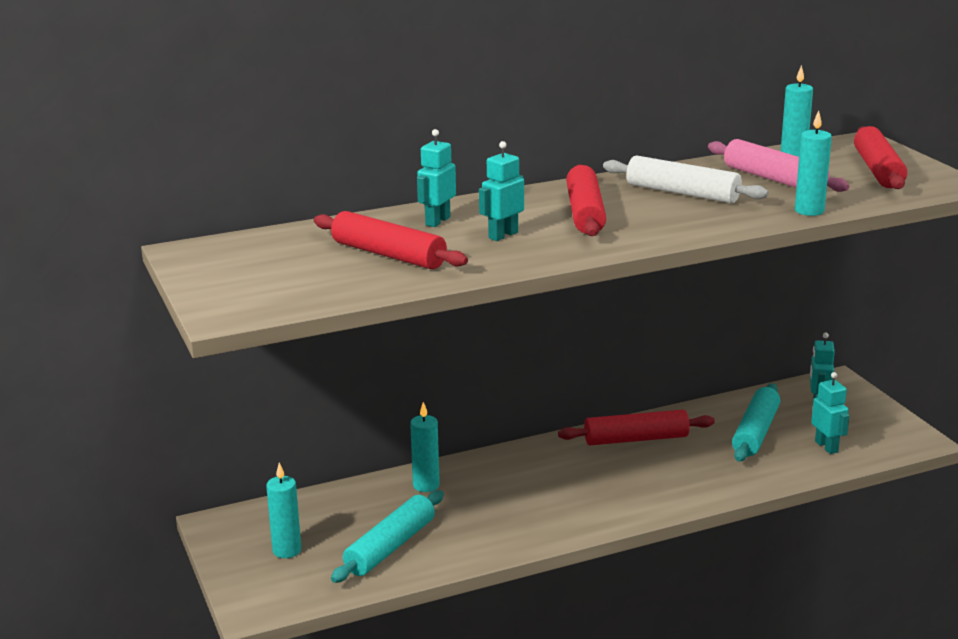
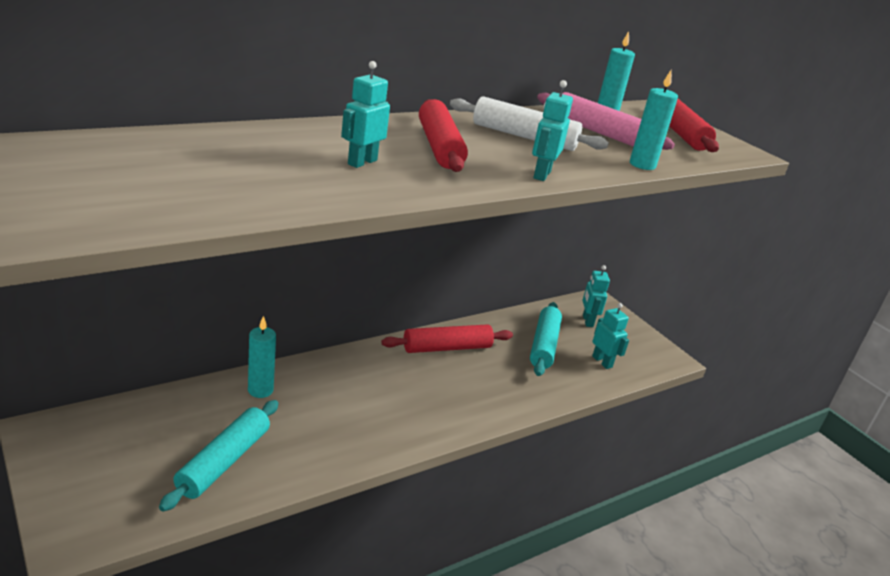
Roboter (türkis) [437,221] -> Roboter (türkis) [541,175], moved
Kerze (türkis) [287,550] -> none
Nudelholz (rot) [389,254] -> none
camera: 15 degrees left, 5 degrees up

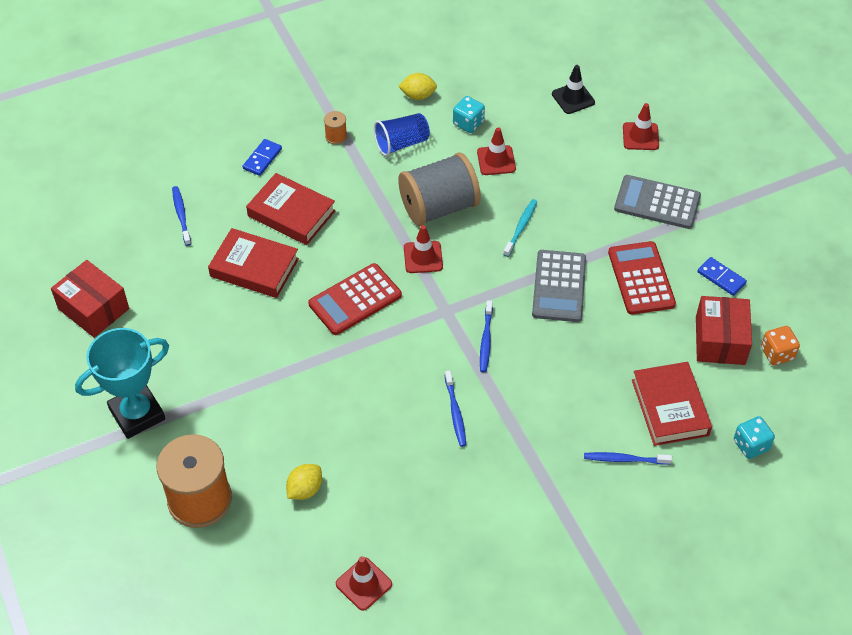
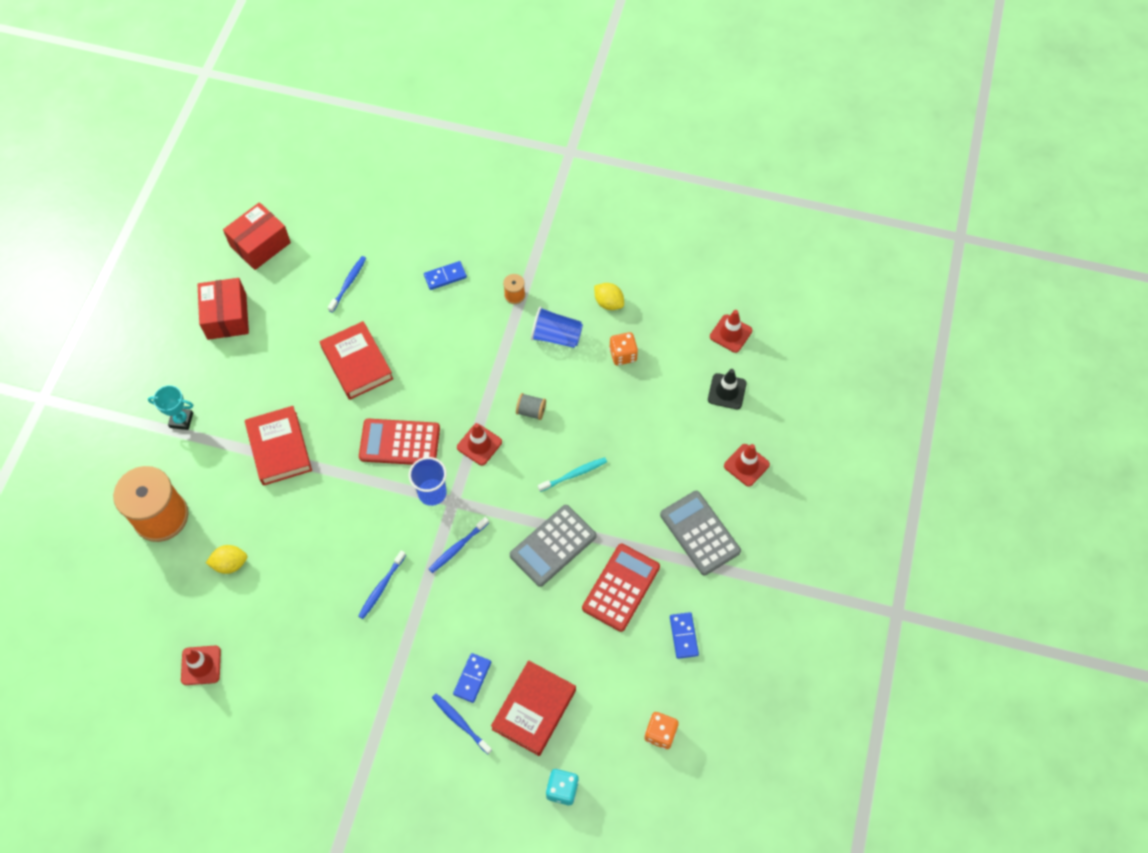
Pokal (türkis) [137,414] -> Pokal (türkis) [181,420], x0.53
Schachtel (rot) [720,340] -> Schachtel (rot) [260,244], moved
Buch (rot) [291,213] -> Buch (rot) [279,448], moved
none -> Becher (blau) [432,493]
none -> Dominostein (blau) [472,678]
Garnrolle (grau) [439,207] -> Garnrolle (grau) [531,411], x0.41
Spielwürfel (türkis) [468,123] -> Spielwürfel (orange) [623,355]
Leitkegel (rot) [496,160] -> Leitkegel (rot) [730,333], moved
camera: 40 degrees right, 10 degrees up

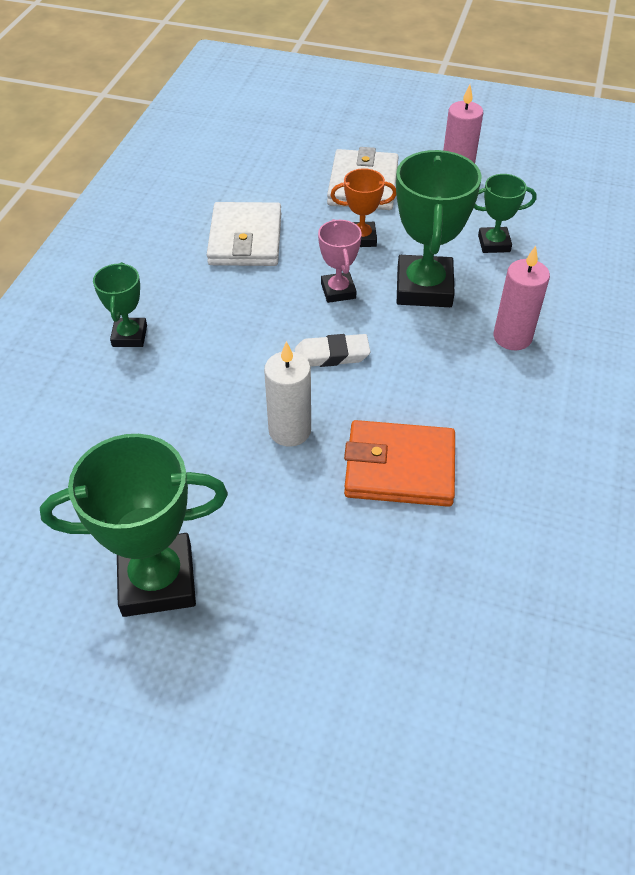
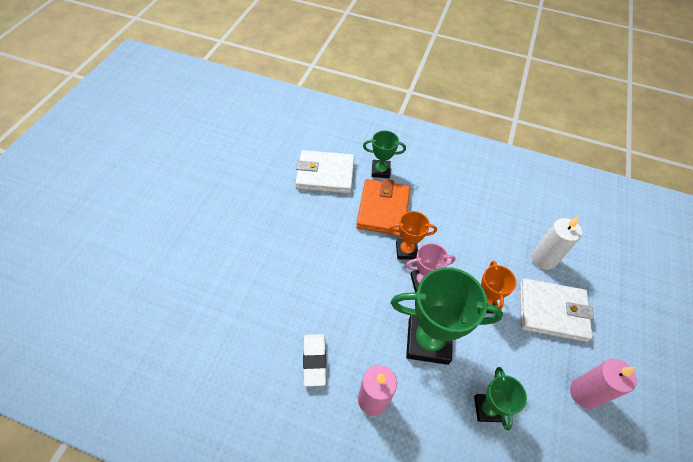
Geldbörse (weiß) [245,239] -> Geldbörse (weiß) [325,174], moved
Radiergummi (weiß) [332,355] -> Radiergummi (weiß) [314,360], moved
Geldbörse (orange) [399,468] -> Geldbörse (orange) [383,209], moved
none -> Pokal (orange) [406,250]
Kerze (weiß) [290,430] -> Kerze (weiß) [543,259], moved
Pokal (grün) [157,580] -> none
camera: 90 degrees right, 5 degrees up

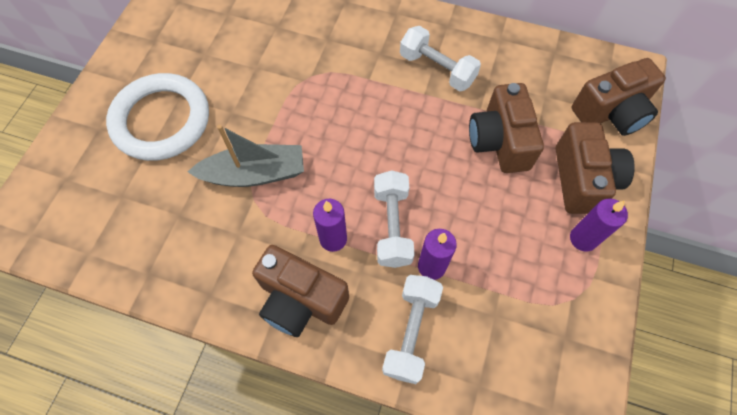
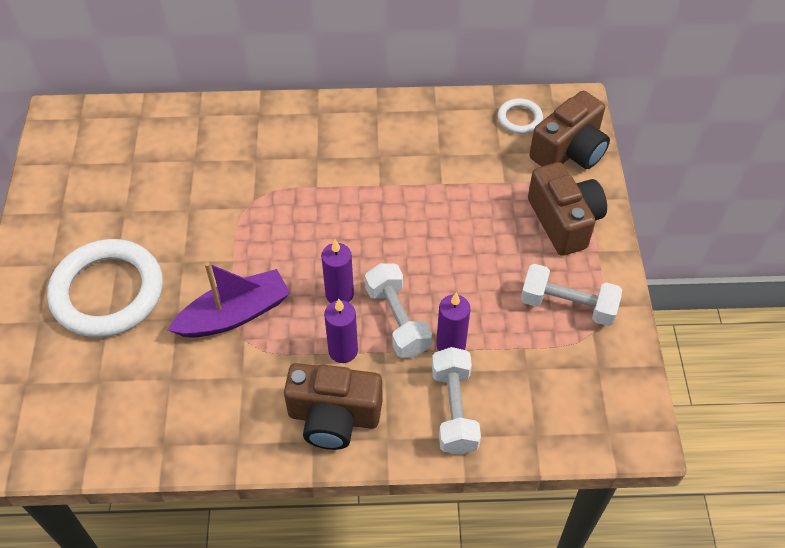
Boot (grau) [255,174] -> Boot (lila) [235,314]
Kerze (lila) [583,239] -> Kerze (lila) [339,294], moved
none -> Ring (weiß) [519,118]
Hantel (weiß) [437,69] -> Hantel (weiß) [567,305], moved
Kamera (braun) [499,141] -> none
camera: 20 degrees left, 10 degrees down

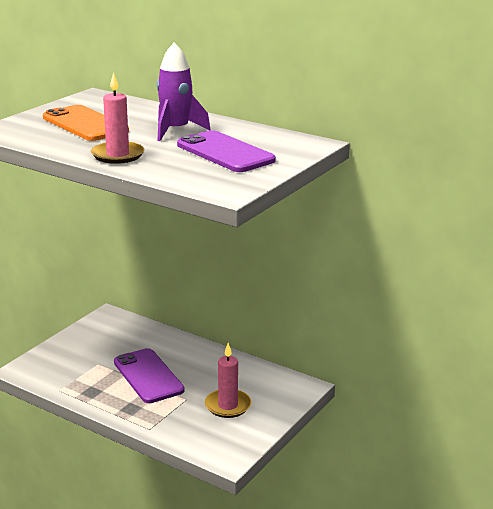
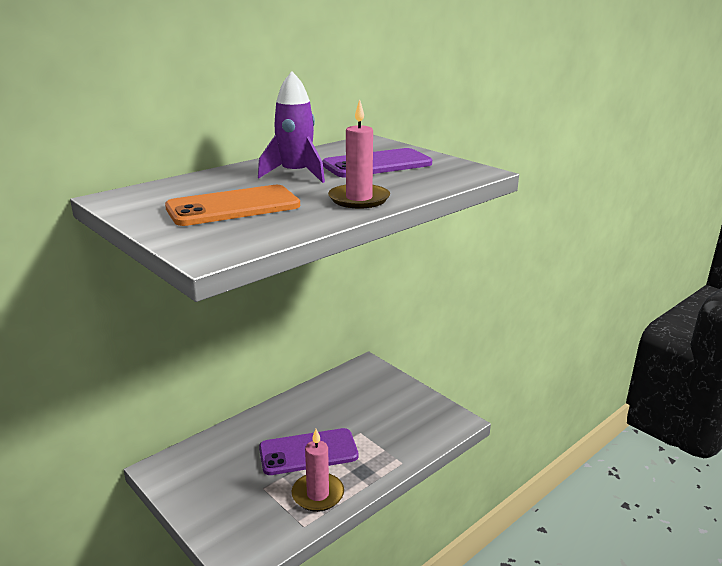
Kerze (rosa) [228,406] -> Kerze (rosa) [318,494], moved
camera: 75 degrees left, 0 degrees up

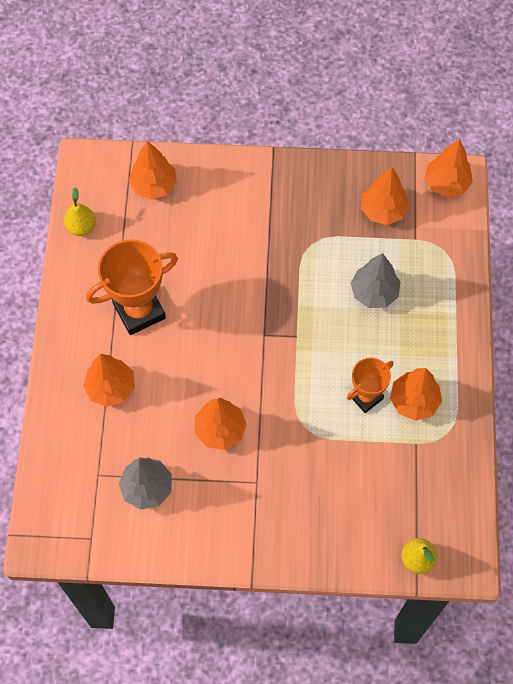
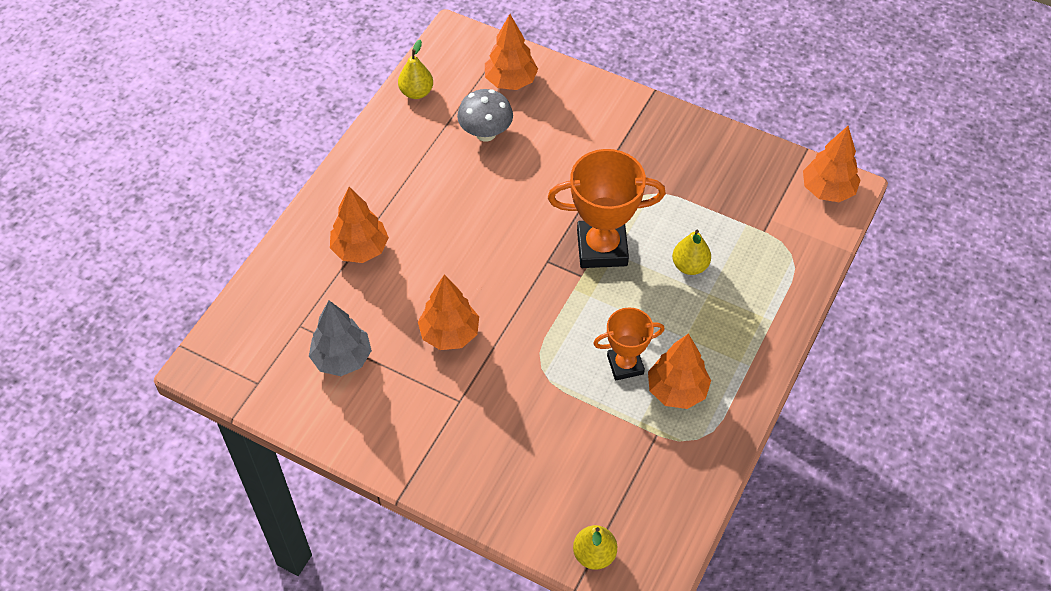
none -> Pilz (grau) [485,133]
Pokal (orange) [139,311] -> Pokal (orange) [602,248], moved
Baum (grau) [374,292] -> Birne (gelb) [690,266]
Baum (orange) [383,210] -> none
camera: 25 degrees right, 10 degrees down

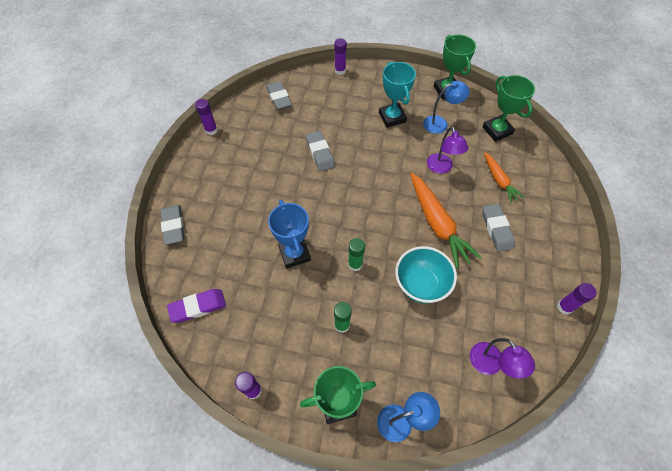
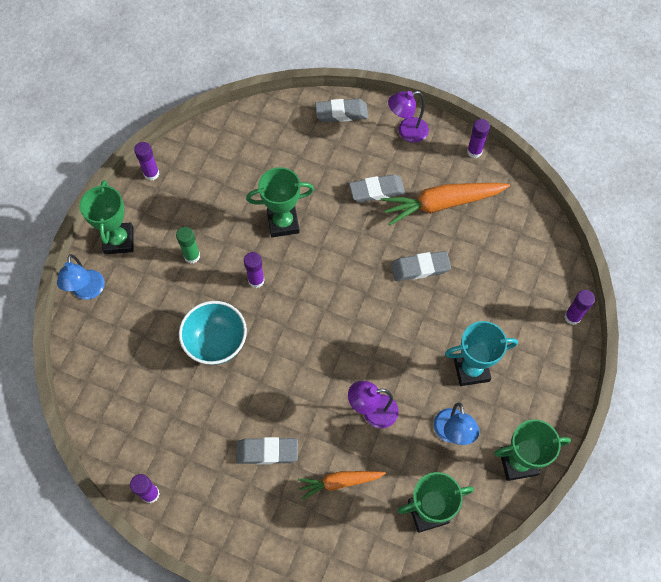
Klebestift (grün) [355,264] -> Klebestift (lila) [256,280]
Pokal (blau) [294,254] -> Pokal (grün) [283,223]
Radiergummi (grau) [279,98] -> Radiergummi (grau) [377,191], moved
Karotte (orange) [437,224] -> Karotte (orange) [441,204], moved
Lampe (lila) [490,365] -> Lampe (lila) [406,132], moved
Radiergummi (lila) [198,307] -> none
camera: 100 degrees right, 5 degrees up

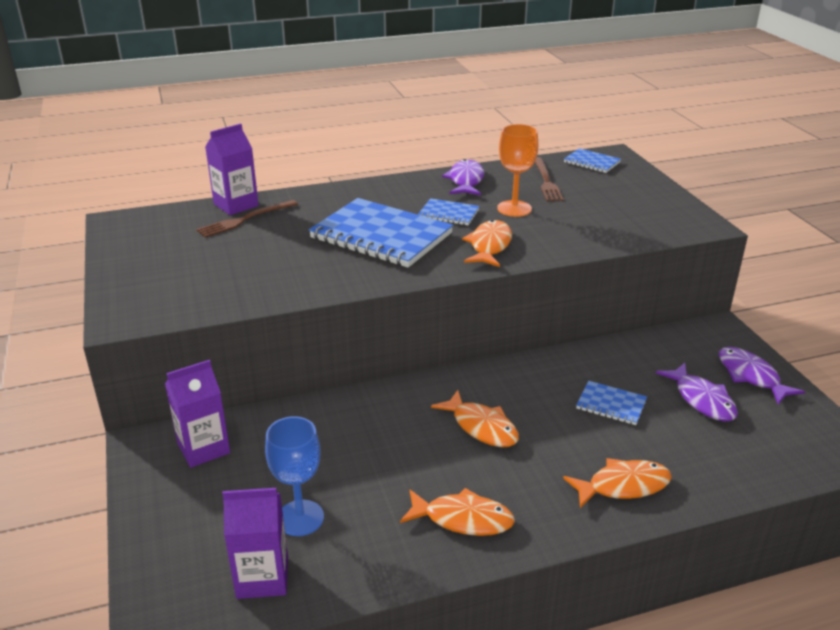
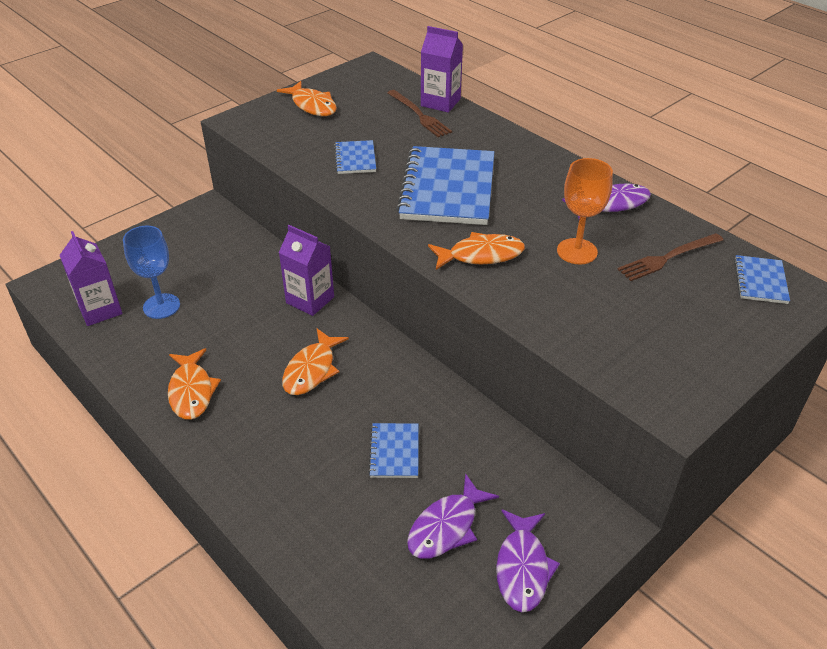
Fisch (orange) [623,486] -> Fisch (orange) [312,105], moved
Getränkekarton (lila) [203,448] -> Getränkekarton (lila) [310,300], moved
Notizbuch (blau) [448,214] -> Notizbuch (blau) [355,159], moved
Gabel (braun) [245,219] -> Gabel (braun) [419,115], 150 degrees counterclockwise
Fisch (lila) [750,376] -> Fisch (lila) [522,568], 150 degrees clockwise
camera: 65 degrees right, 10 degrees up

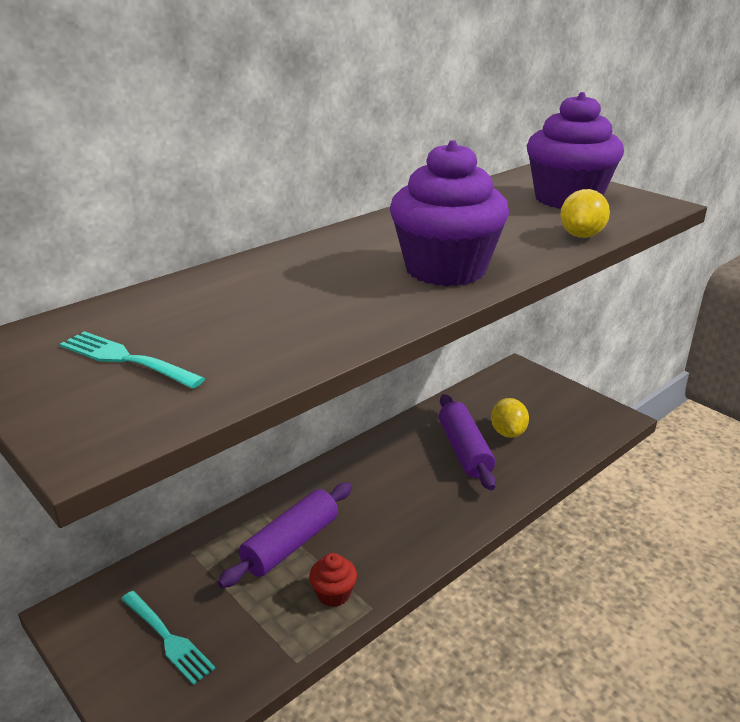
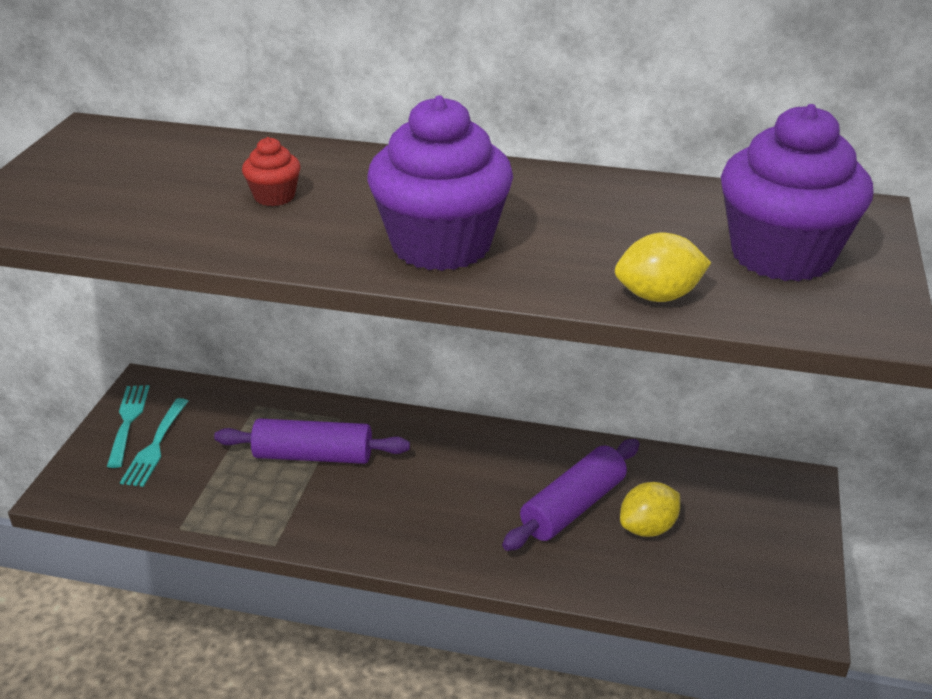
Gabel (türkis) [126,359] -> Gabel (türkis) [128,421], moved
Muffin (rot) [333,594] -> Muffin (rot) [274,196], moved
camera: 55 degrees right, 5 degrees up

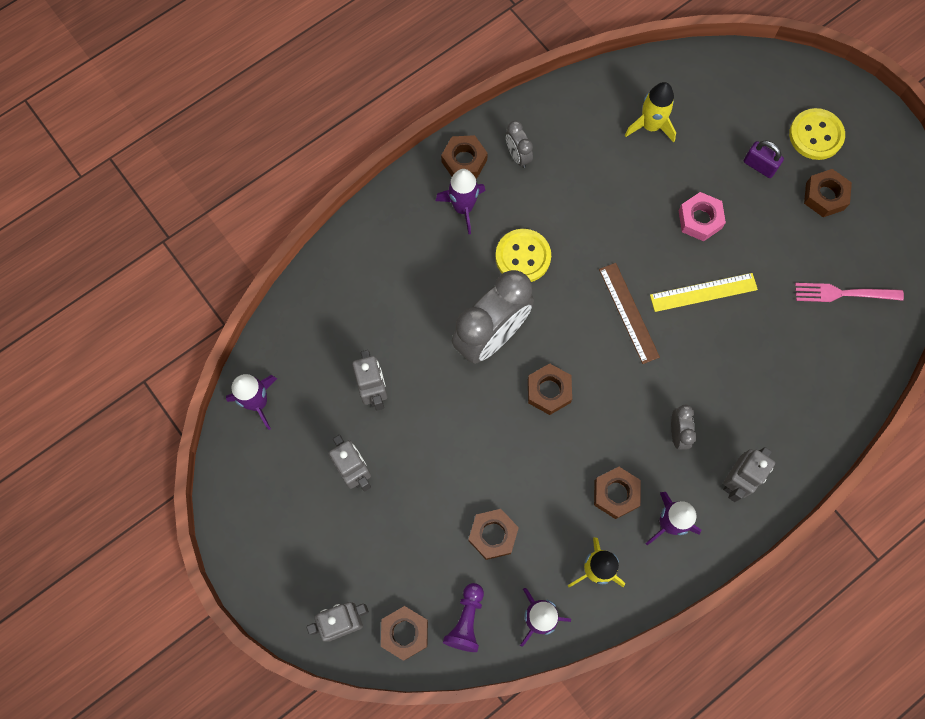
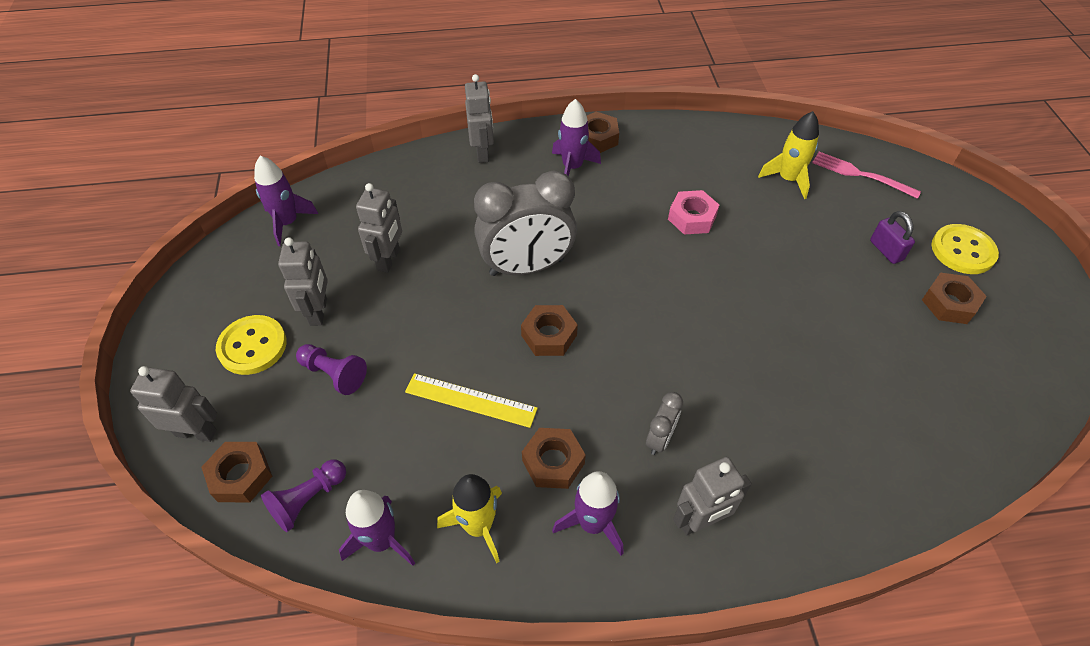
Knopf (gelb) [523,257] -> Knopf (gelb) [252,346], moved
none -> Bauer (lila) [334,374]
Lineal (gelb) [703,292] -> Lineal (gelb) [471,400], moved
none -> Roboter (grau) [482,153]
Sechskantmutter (rosa) [700,219] -> Sechskantmutter (rosa) [692,218], moved
Gabel (rosa) [843,293] -> Gabel (rosa) [860,174], moved
Sechskantmutter (braun) [493,535] -> none
Wecker (grau) [518,156] -> none
Lineal (braun) [628,313] -> none
camera: 30 degrees right, 20 degrees down

